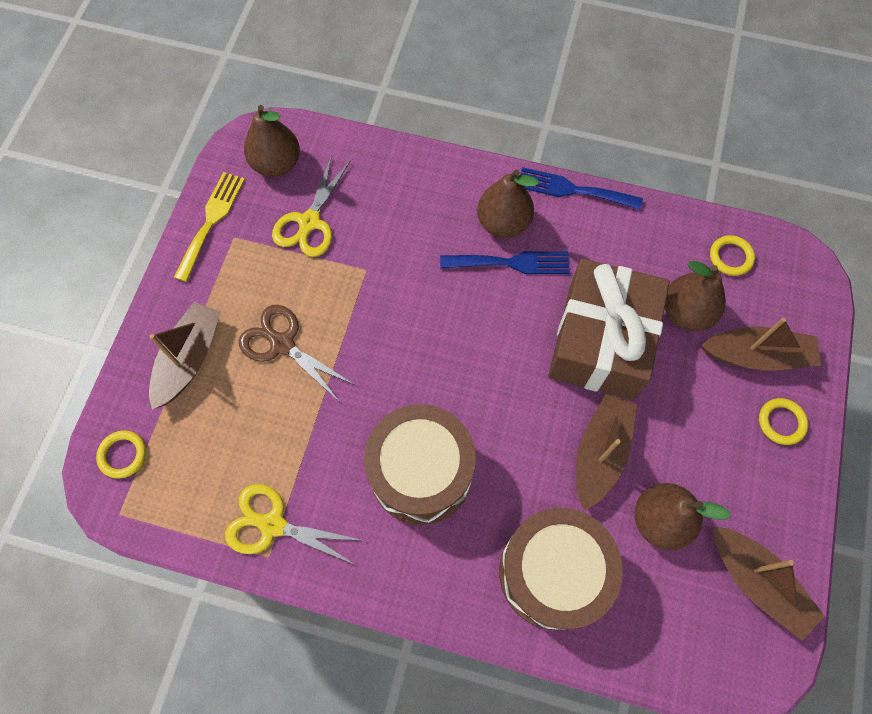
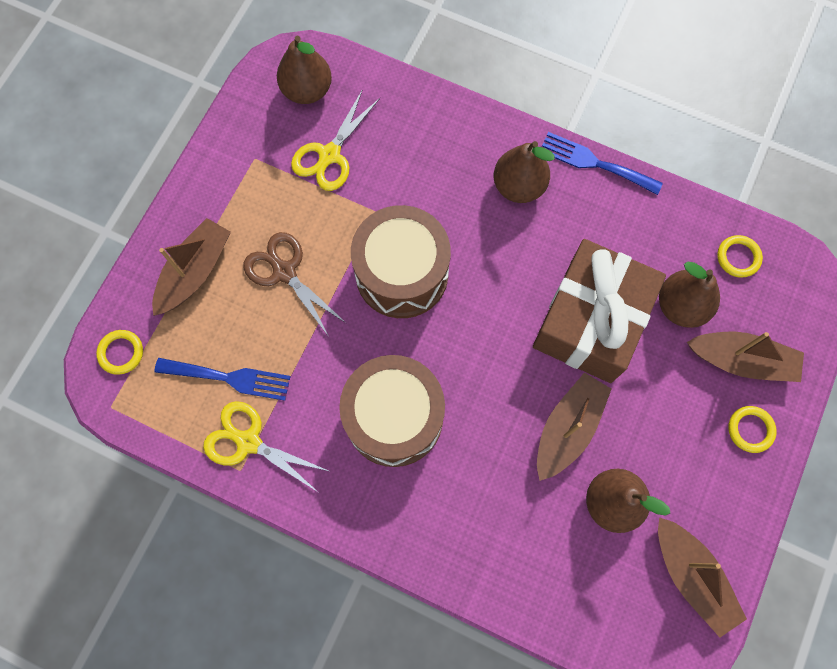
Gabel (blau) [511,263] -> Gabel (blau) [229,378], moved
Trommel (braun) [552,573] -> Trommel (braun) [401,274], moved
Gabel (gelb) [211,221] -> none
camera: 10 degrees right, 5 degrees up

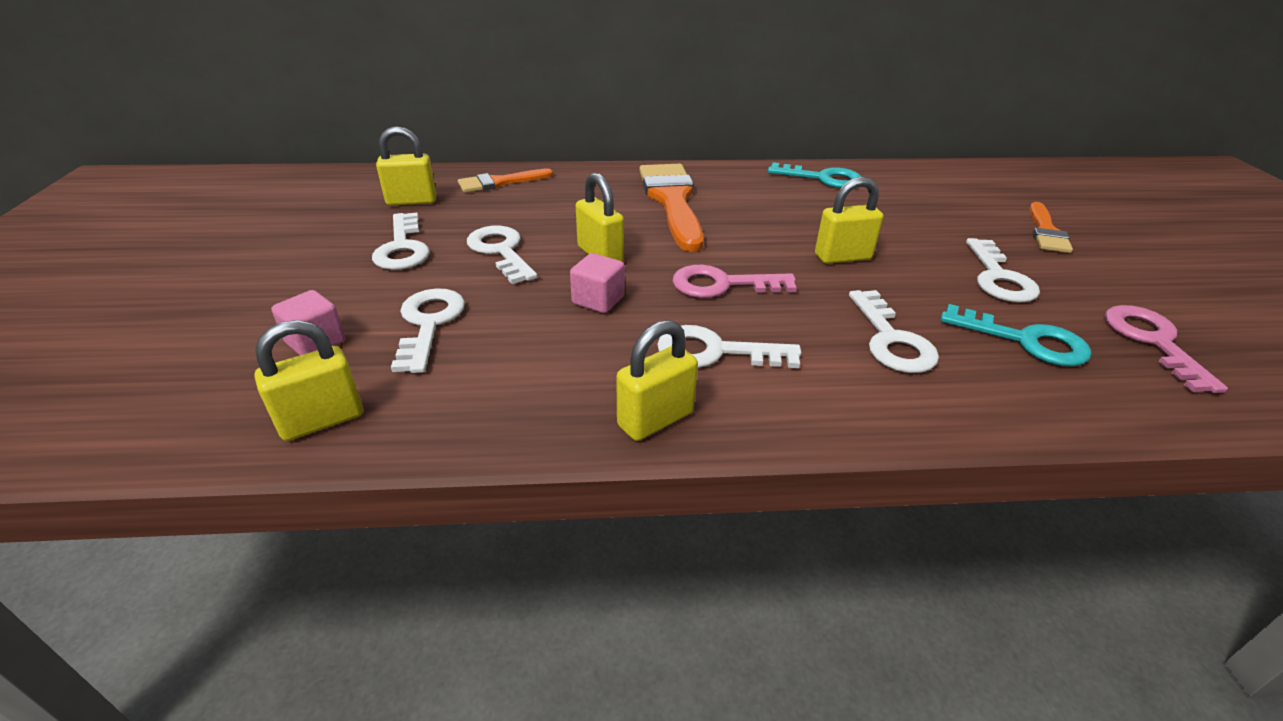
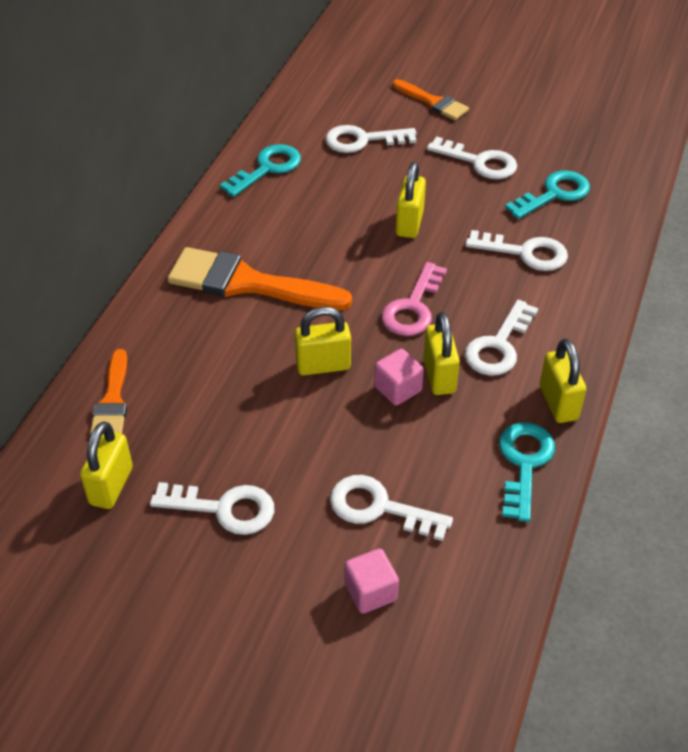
Schlüssel (weiß) [501,251] -> Schlüssel (weiß) [362,140], moved
Vorhängeschloss (gelb) [322,420] -> Vorhängeschloss (gelb) [439,376], moved
none -> Schlüssel (türkis) [524,463]
Schlüssel (rosa) [1152,341] -> none
camera: 65 degrees left, 10 degrees up

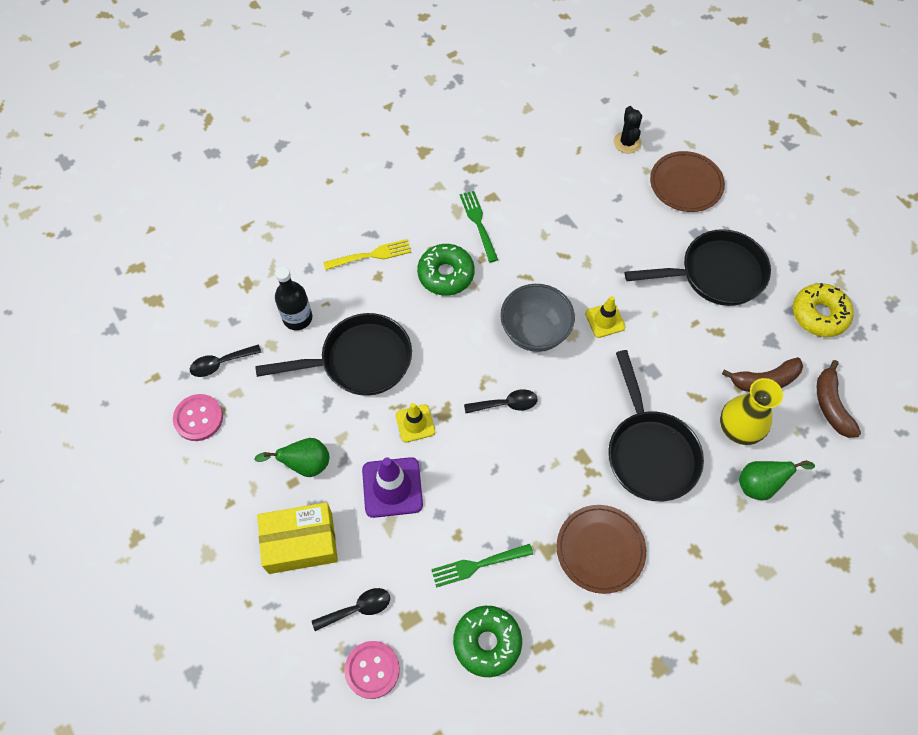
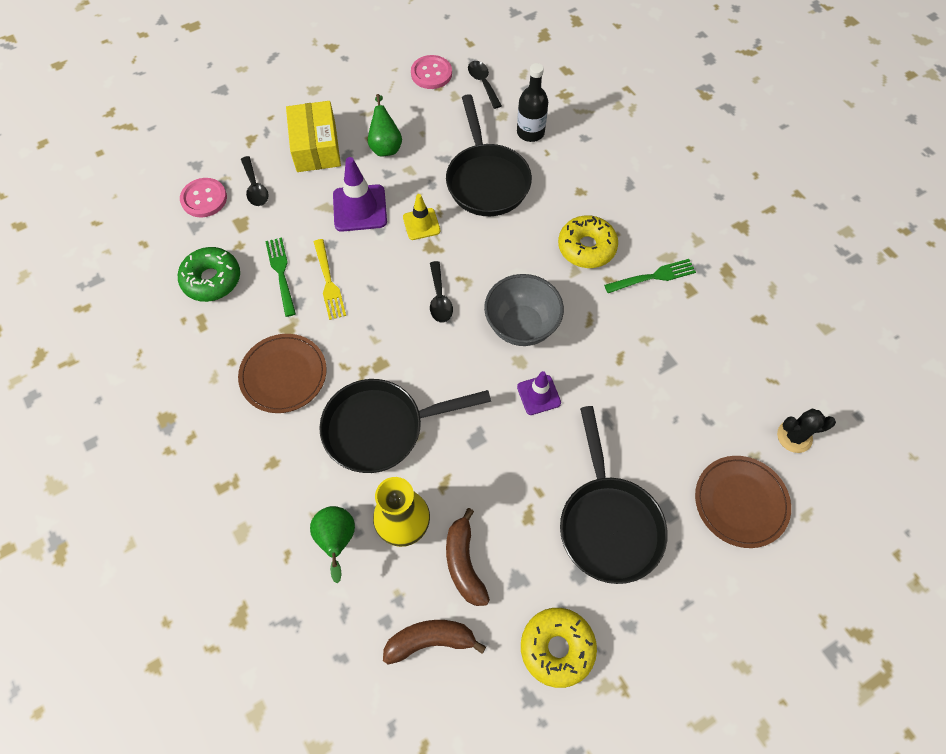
Gabel (gelb) [370,255] -> Gabel (gelb) [328,282], moved
Leitkegel (gelb) [605,320] -> Leitkegel (lila) [538,395]
Donut (grün) [446,274] -> Donut (gelb) [586,247]
camera: 90 degrees right, 0 degrees up

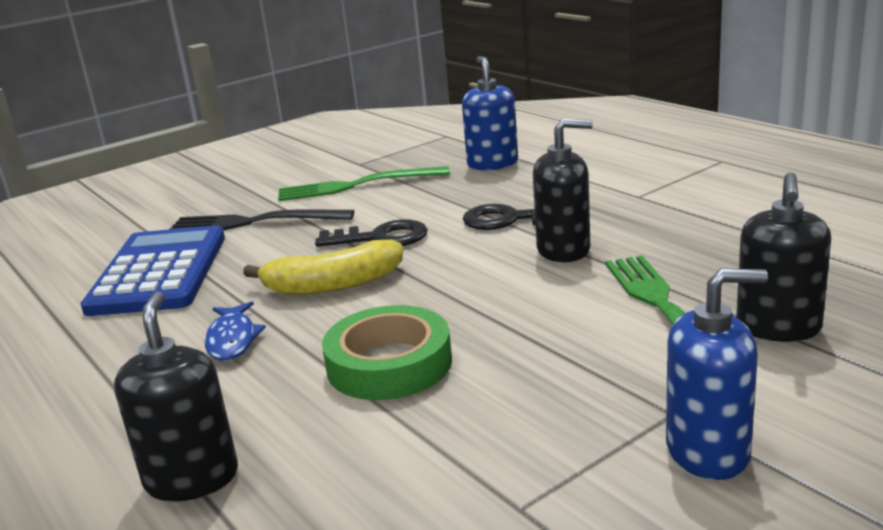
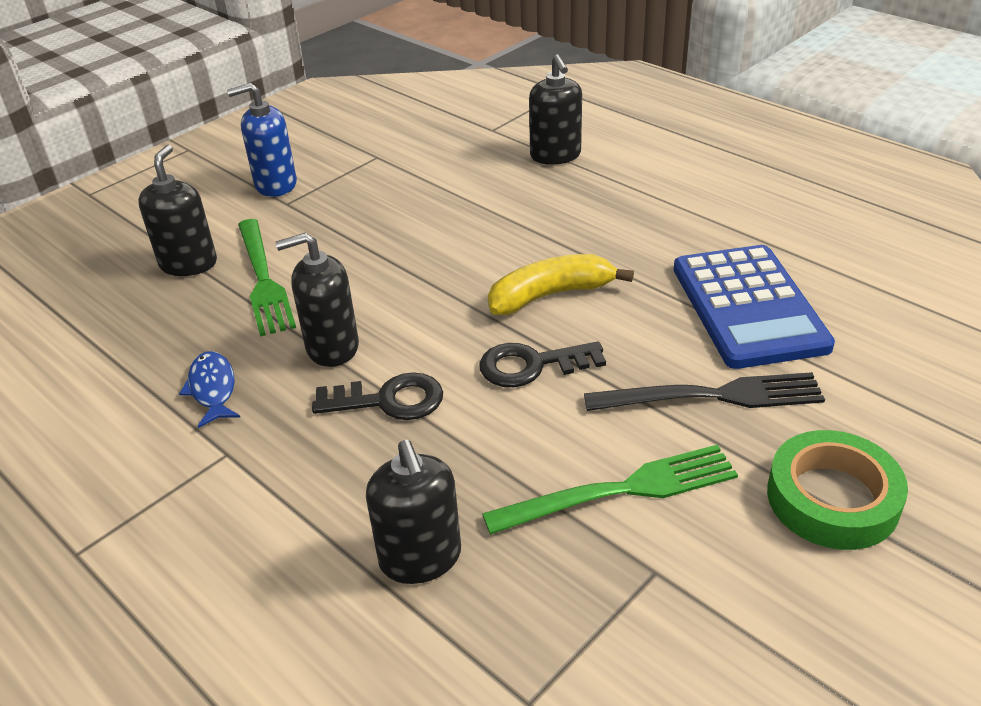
Fisch (blau) [232,340] -> Fisch (blau) [213,389], moved
Seifenspender (blau) [492,164] -> Seifenspender (schwarz) [420,558]
Klebeband (grün) [389,364] -> Klebeband (grün) [832,498], moved
camera: 170 degrees right, 15 degrees up

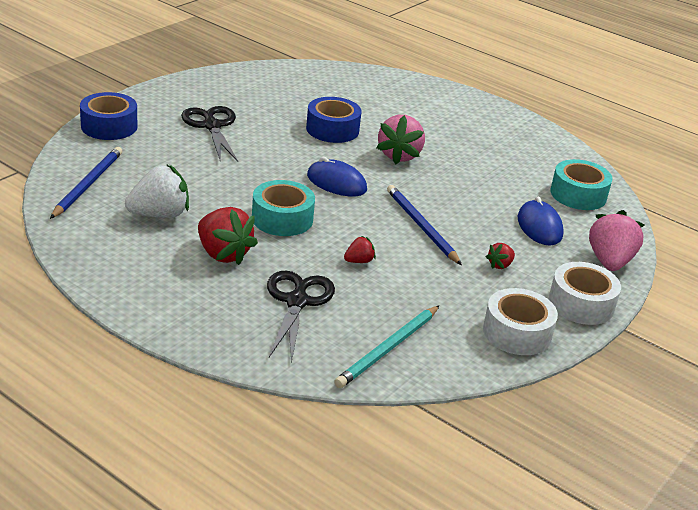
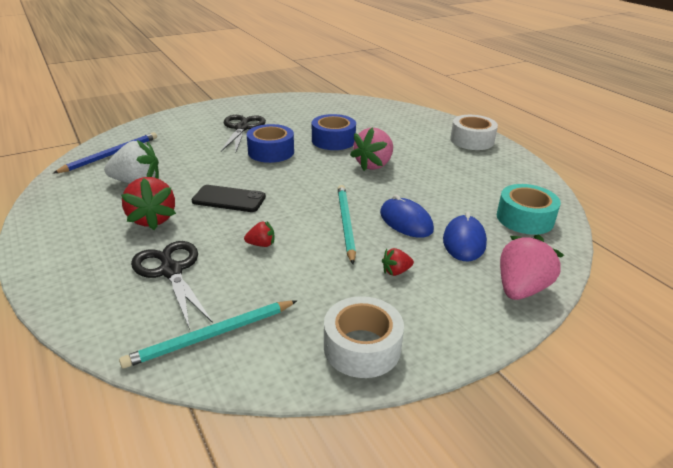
Schere (schwarz) [297,302] -> Schere (schwarz) [171,271], 60 degrees counterclockwise
Klebeband (türkis) [282,219] -> Handy (schwarz) [229,199]
Klebeband (blau) [109,126] -> Klebeband (blau) [271,152], moved
Bleistift (blau) [421,226] -> Bleistift (türkis) [345,223]
Computermaus (blau) [336,183] -> Computermaus (blau) [406,221], moved
Klebeband (weiß) [581,304] -> Klebeband (weiß) [472,140], moved
camera: 25 degrees right, 0 degrees up

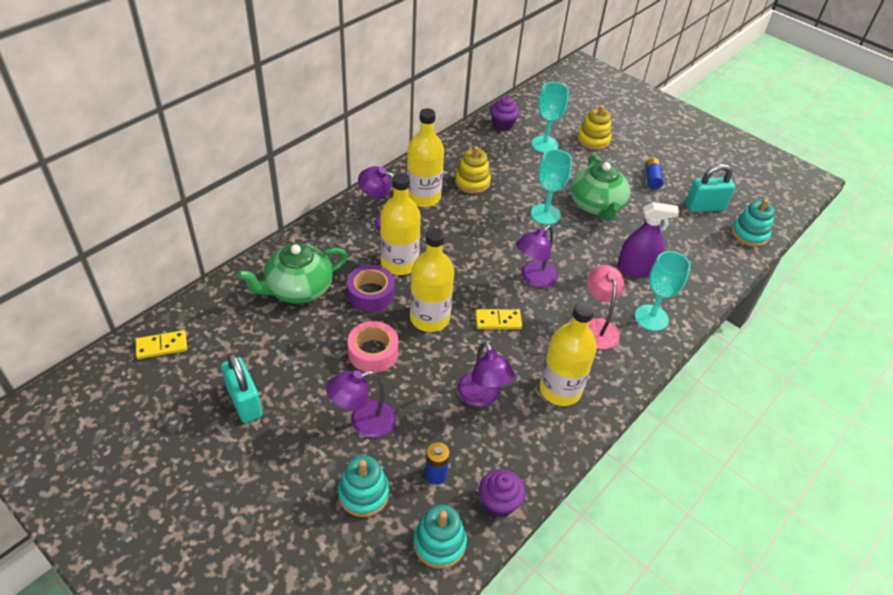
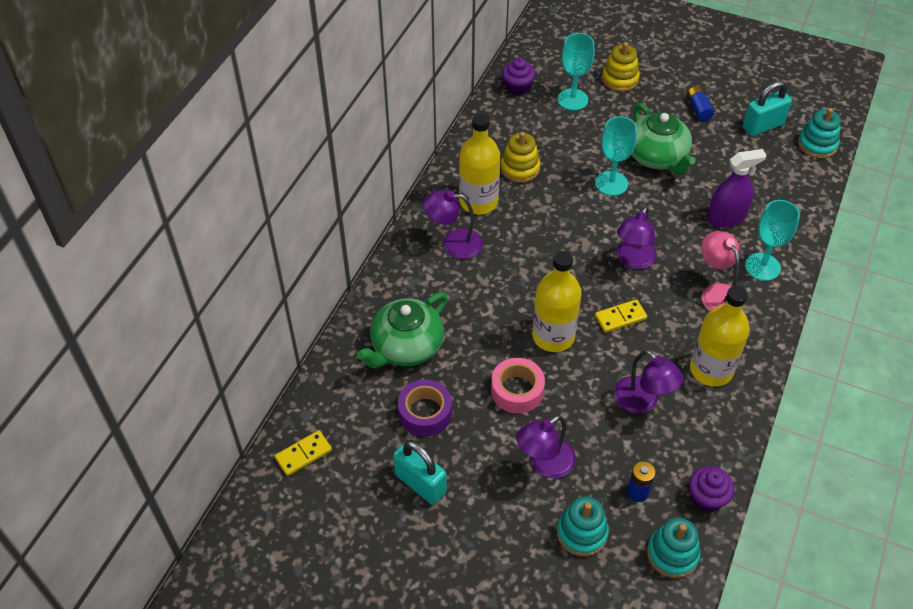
Klebeband (lila) [371,294] -> Klebeband (lila) [425,413], moved
Flasche (gelb) [399,263] -> none
camera: 15 degrees left, 5 degrees up

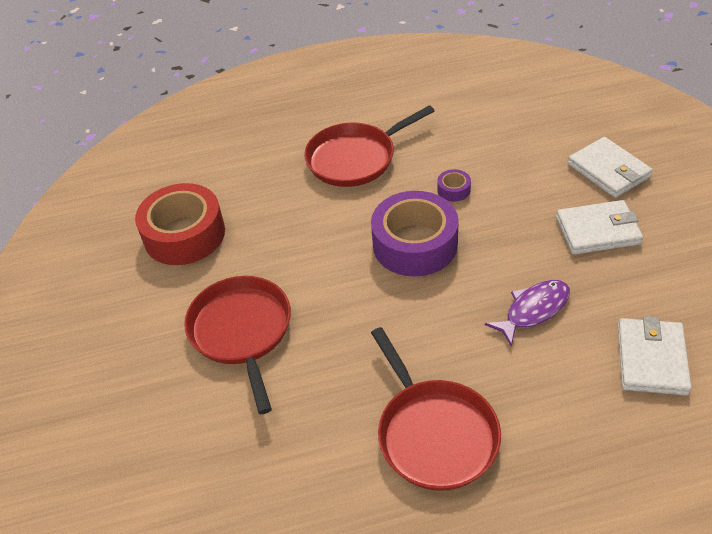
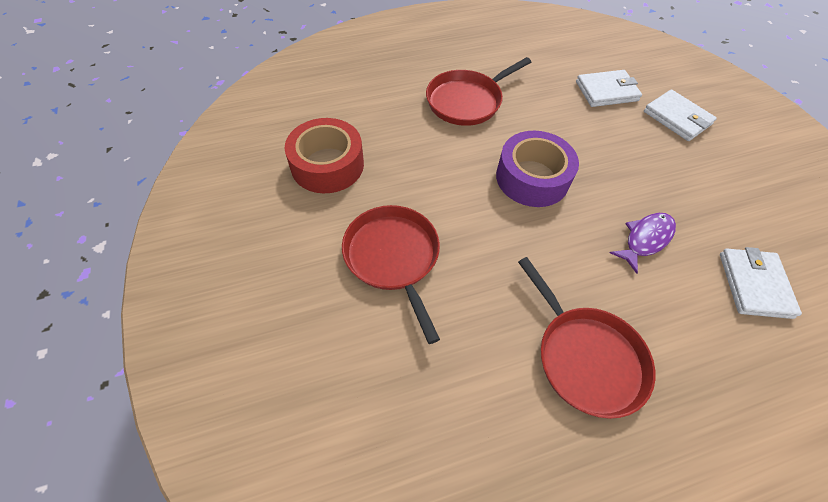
Geldbörse (weiß) [597,230] -> Geldbörse (weiß) [606,91], moved
Klebeband (lila) [453,190] -> none
camera: 10 degrees left, 10 degrees up

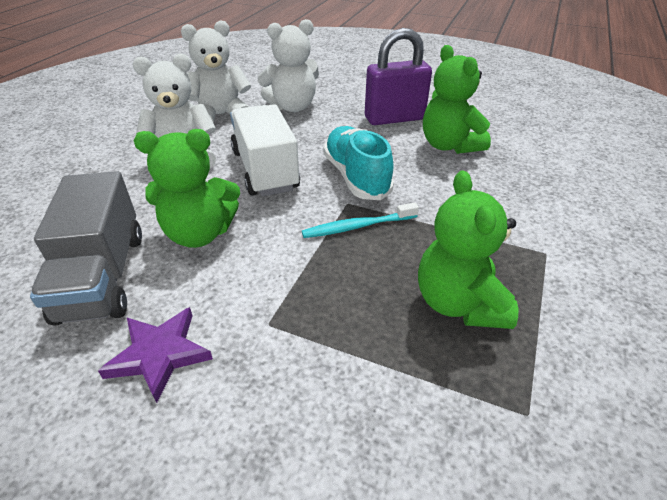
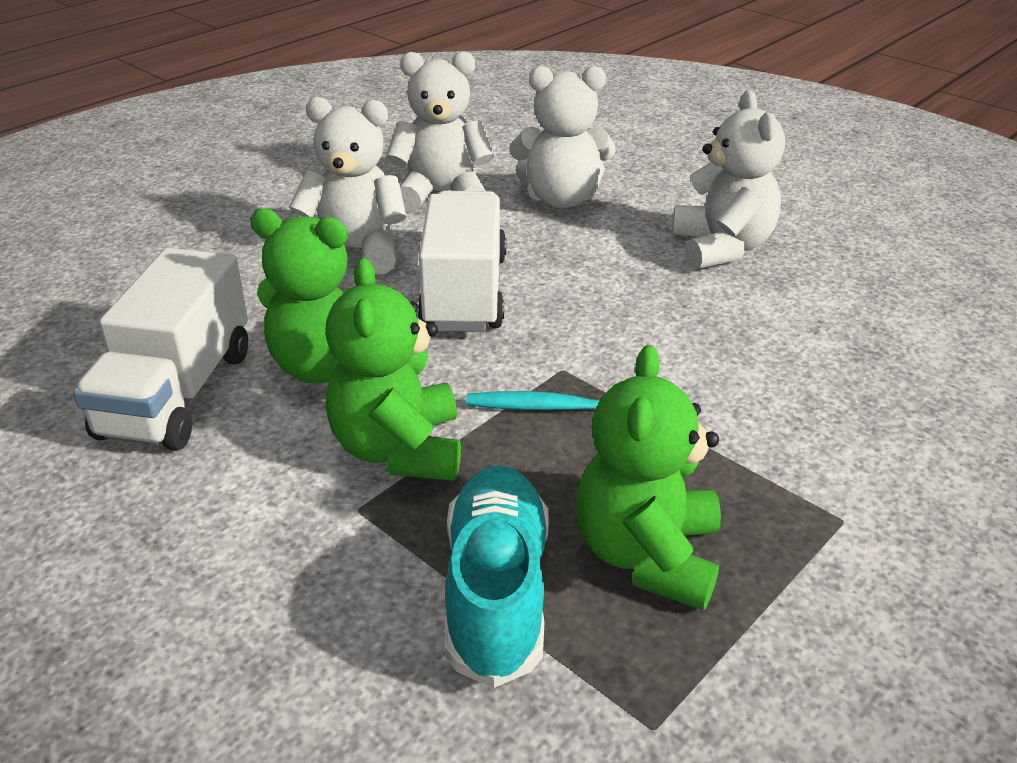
Lastwagen (grau) [103,276] -> Lastwagen (weiß) [177,393]
Teddybär (grün) [449,145] -> Teddybär (grün) [399,449], moved
Schuh (türkis) [356,177] -> Schuh (türkis) [496,592], moved
Vorhängeschloss (lila) [394,118] -> Teddybär (weiß) [721,248]
Stern (lila) [159,354] -> none
camera: 20 degrees right, 5 degrees down

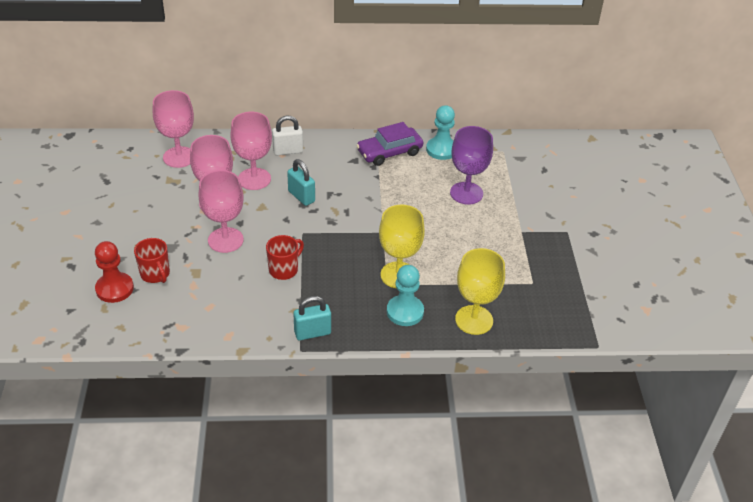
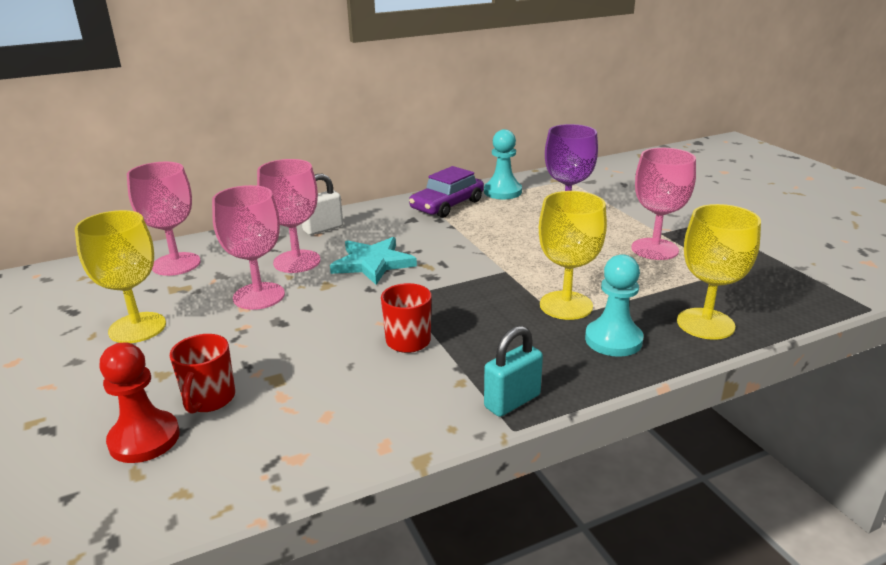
none -> Kelch (gelb) [137,328]
Tasse (rot) [155,274] -> Tasse (rot) [209,399], 60 degrees clockwise
Vorhängeschloss (türkis) [301,196] -> Stern (türkis) [373,263]
Kelch (rosa) [225,240] -> Kelch (rosa) [654,249], moved
camera: 20 degrees left, 15 degrees down

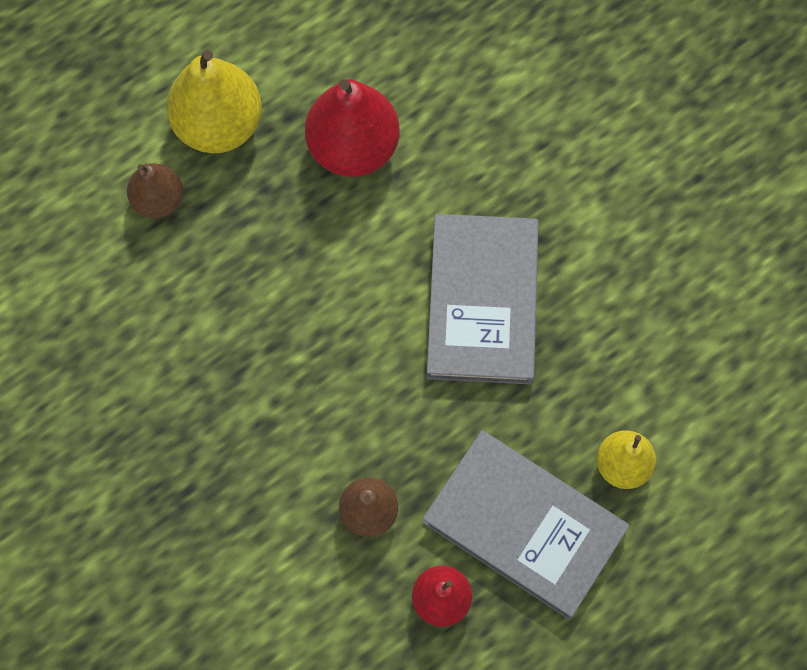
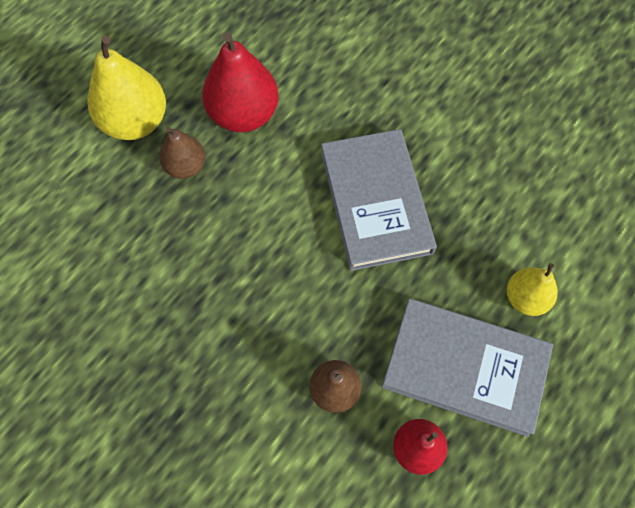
Birne (braun) [158,200] -> Birne (braun) [185,166], moved
camera: 15 degrees left, 5 degrees down

